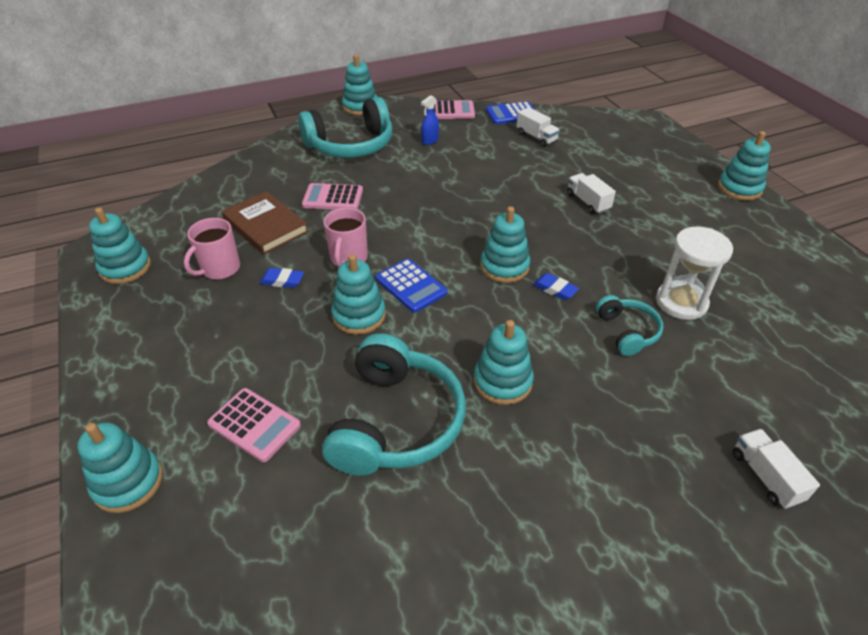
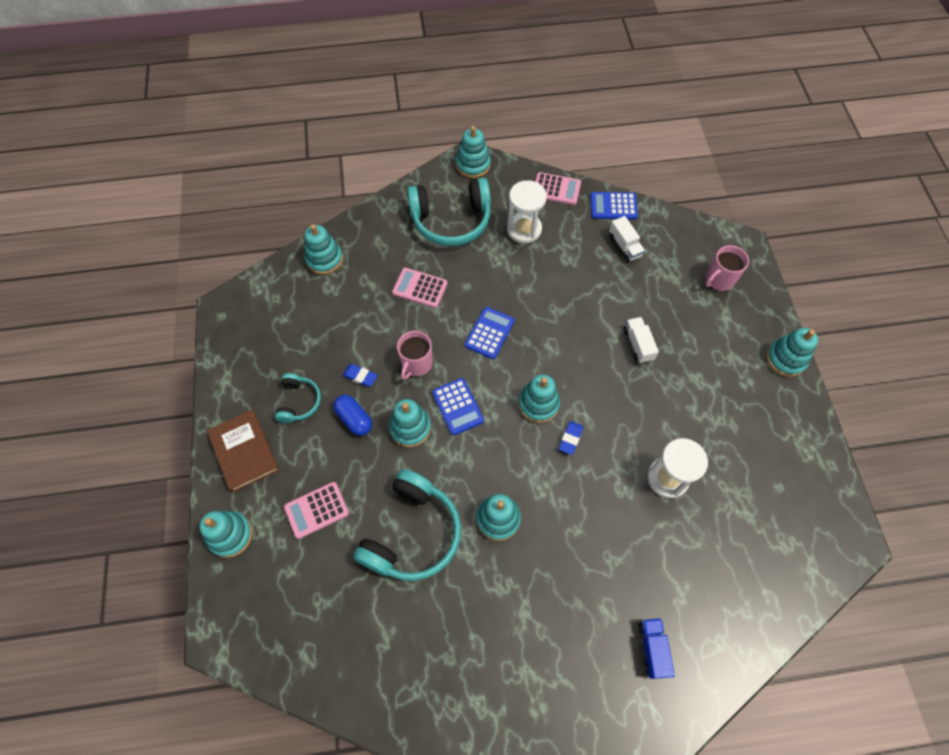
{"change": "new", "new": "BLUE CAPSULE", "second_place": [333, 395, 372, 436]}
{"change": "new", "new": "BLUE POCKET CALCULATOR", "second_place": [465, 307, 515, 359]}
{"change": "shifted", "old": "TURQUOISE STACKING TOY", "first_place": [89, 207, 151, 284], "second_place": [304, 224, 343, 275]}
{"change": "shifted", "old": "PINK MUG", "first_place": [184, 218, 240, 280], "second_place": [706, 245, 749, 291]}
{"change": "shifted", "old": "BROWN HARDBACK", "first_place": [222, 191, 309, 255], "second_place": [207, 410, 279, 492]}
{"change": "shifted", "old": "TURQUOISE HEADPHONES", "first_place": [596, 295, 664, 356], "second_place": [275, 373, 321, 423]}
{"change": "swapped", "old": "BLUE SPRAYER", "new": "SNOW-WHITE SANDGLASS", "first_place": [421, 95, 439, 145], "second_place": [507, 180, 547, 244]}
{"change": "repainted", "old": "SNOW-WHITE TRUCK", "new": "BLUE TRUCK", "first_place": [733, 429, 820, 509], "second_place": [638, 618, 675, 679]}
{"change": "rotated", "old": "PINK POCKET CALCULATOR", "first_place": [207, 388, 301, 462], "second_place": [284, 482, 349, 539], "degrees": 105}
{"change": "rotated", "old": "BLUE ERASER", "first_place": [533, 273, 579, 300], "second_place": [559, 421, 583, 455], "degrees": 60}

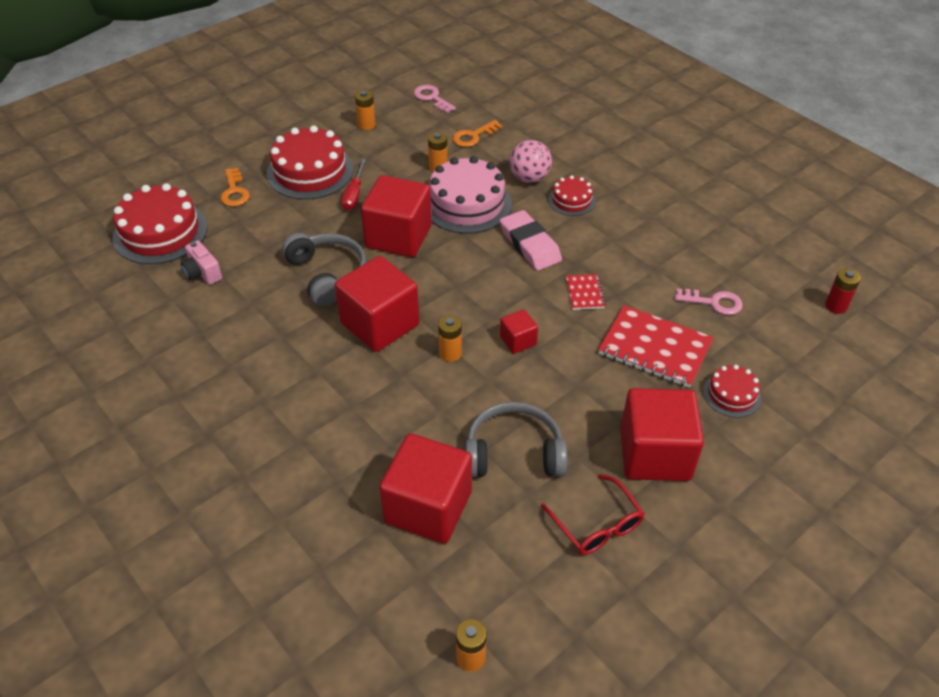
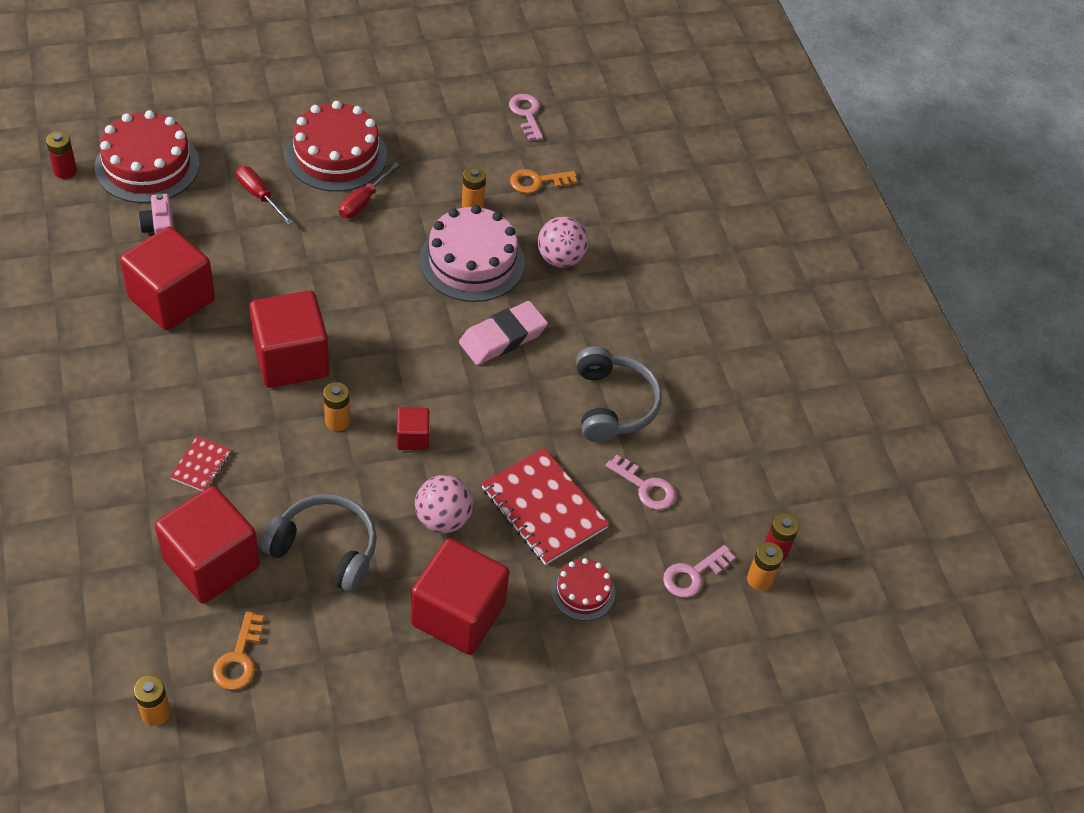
{"change": "gone", "old": "RED EYEGLASSES", "first_place": [541, 474, 645, 555]}
{"change": "gone", "old": "RED GATEAU", "first_place": [548, 175, 595, 216]}
{"change": "new", "new": "RED POWER CELL", "second_place": [46, 131, 77, 179]}
{"change": "new", "new": "RED FLAT SCREWDRIVER", "second_place": [236, 166, 293, 225]}
{"change": "new", "new": "PINK PLAY BALL", "second_place": [415, 475, 473, 533]}
{"change": "new", "new": "PINK LATCHKEY", "second_place": [663, 545, 735, 598]}
{"change": "shifted", "old": "BRIGHT ORANGE LATCHKEY", "first_place": [221, 168, 250, 207], "second_place": [213, 611, 264, 690]}
{"change": "shifted", "old": "GREY HEADPHONES", "first_place": [282, 233, 366, 306], "second_place": [576, 346, 662, 442]}
{"change": "shifted", "old": "BRIGHT ORANGE POWER CELL", "first_place": [355, 90, 376, 130], "second_place": [747, 542, 783, 591]}
{"change": "shifted", "old": "RED BLOCK", "first_place": [361, 175, 432, 257], "second_place": [120, 226, 215, 330]}
{"change": "shifted", "old": "RED EXERCISE BOOK", "first_place": [566, 274, 605, 310], "second_place": [170, 436, 232, 491]}
{"change": "rotated", "old": "PINK ERASER", "first_place": [500, 210, 562, 271], "second_place": [459, 301, 548, 365], "degrees": 60}

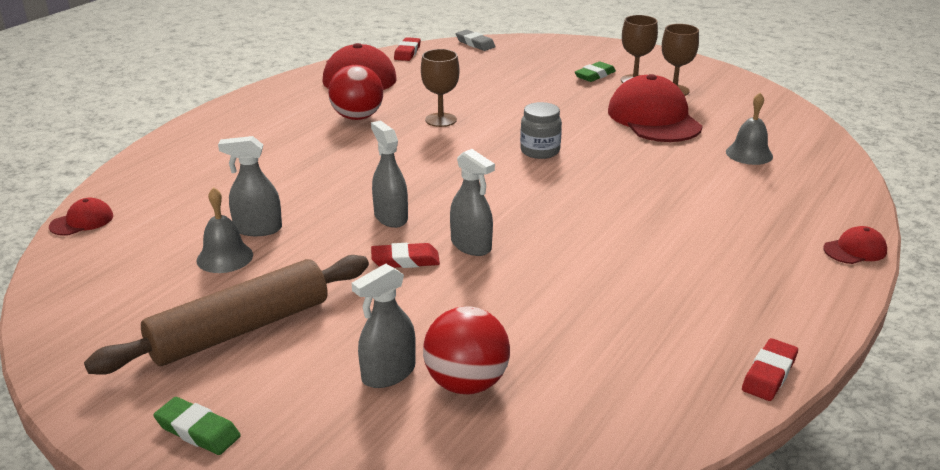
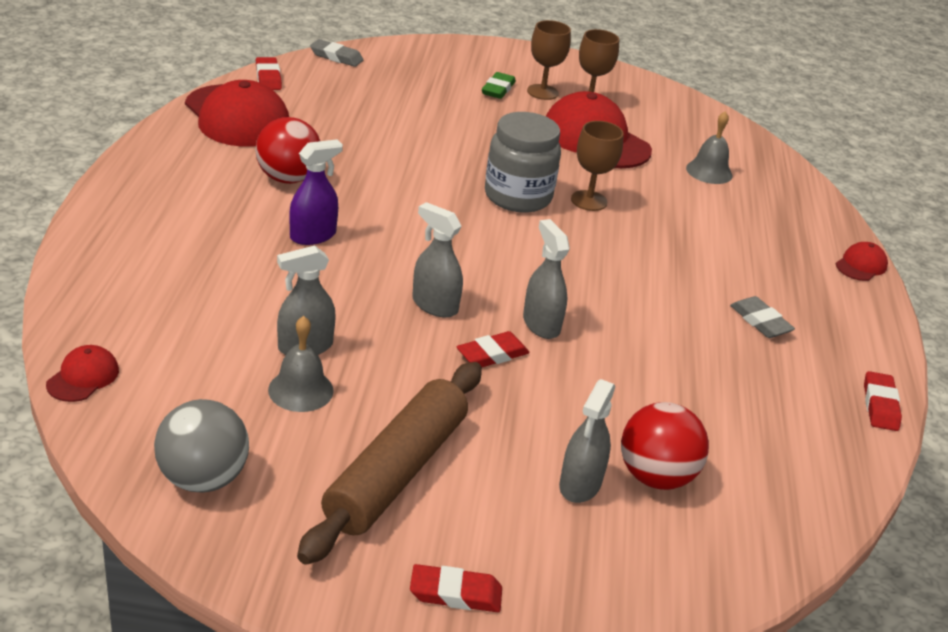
{"change": "new", "new": "GREY PLAY BALL", "second_place": [154, 399, 249, 492]}
{"change": "new", "new": "PURPLE SPRAYER", "second_place": [289, 139, 343, 245]}
{"change": "new", "new": "GREY ERASER", "second_place": [730, 296, 795, 338]}
{"change": "shifted", "old": "BROWN GOBLET", "first_place": [421, 49, 460, 127], "second_place": [571, 121, 624, 211]}
{"change": "repainted", "old": "EMERALD ERASER", "new": "RED ERASER", "first_place": [154, 397, 241, 455], "second_place": [410, 564, 502, 612]}
{"change": "rotated", "old": "GREY SPRAYER", "first_place": [450, 149, 495, 256], "second_place": [523, 219, 570, 339], "degrees": -135}
{"change": "scaled", "old": "GREY PRESERVE JAR", "first_place": [520, 102, 562, 159], "second_place": [485, 112, 561, 213], "factor": 1.58}

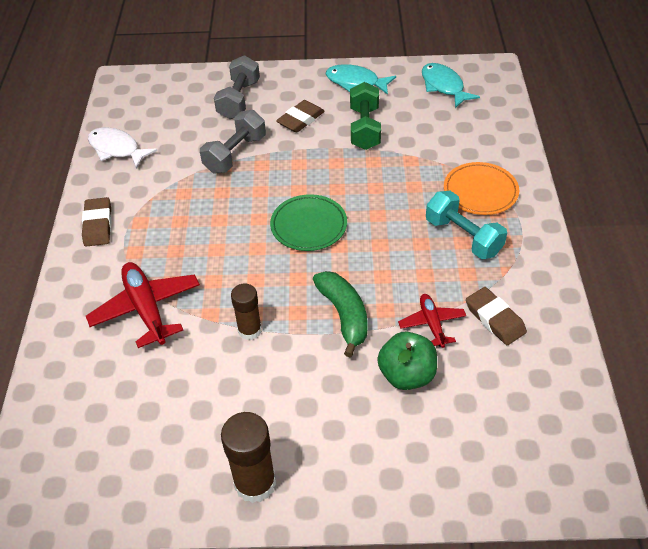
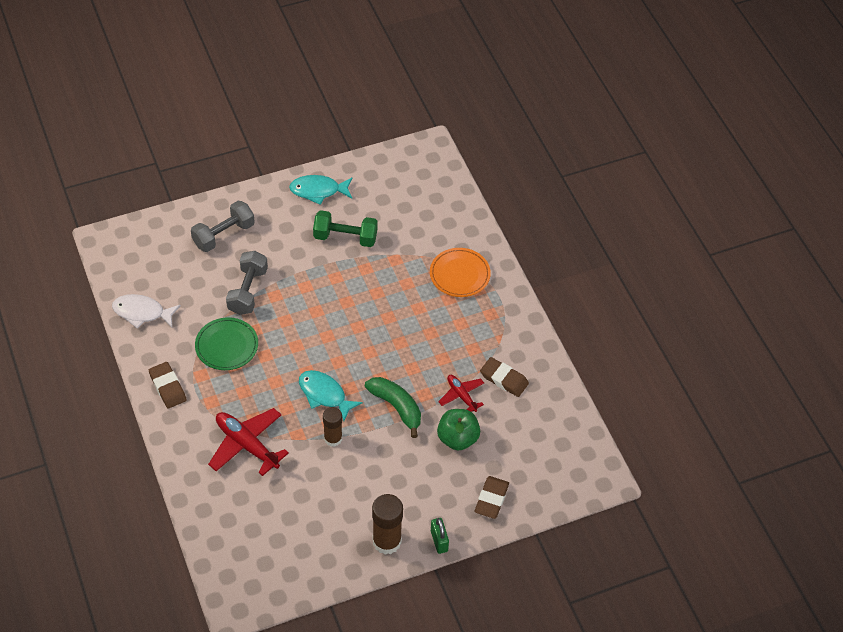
{"change": "gone", "old": "TURQUOISE HAND WEIGHT", "first_place": [426, 191, 507, 259]}
{"change": "new", "new": "EMERALD SMALL LOCK", "second_place": [431, 518, 449, 554]}
{"change": "shifted", "old": "EMERALD FLAT DISH", "first_place": [270, 194, 347, 251], "second_place": [195, 317, 258, 370]}
{"change": "shifted", "old": "BROWN ERASER", "first_place": [276, 100, 325, 133], "second_place": [475, 476, 509, 519]}
{"change": "shifted", "old": "TURQUOISE FISH", "first_place": [422, 63, 480, 108], "second_place": [299, 370, 363, 421]}
{"change": "rotated", "old": "GREY HAND WEIGHT", "first_place": [214, 55, 260, 119], "second_place": [191, 201, 255, 252], "degrees": 60}
{"change": "rotated", "old": "EMERALD HAND WEIGHT", "first_place": [350, 82, 381, 150], "second_place": [313, 210, 378, 247], "degrees": -60}

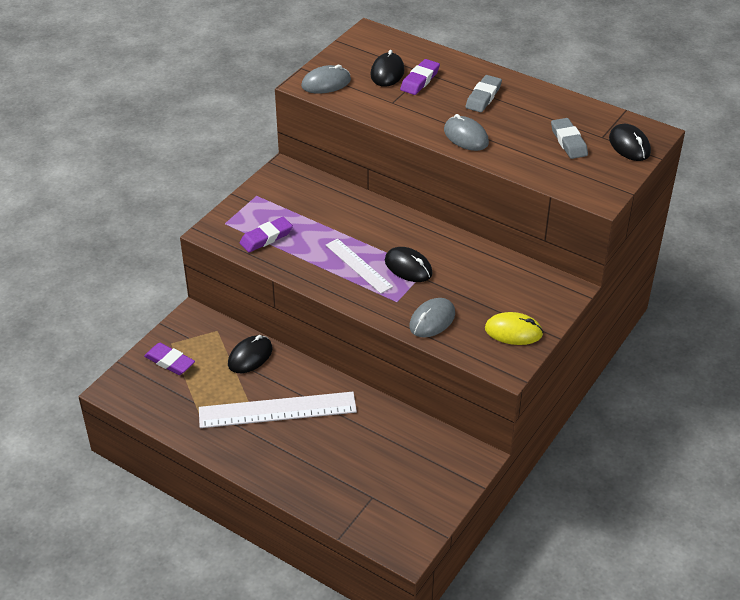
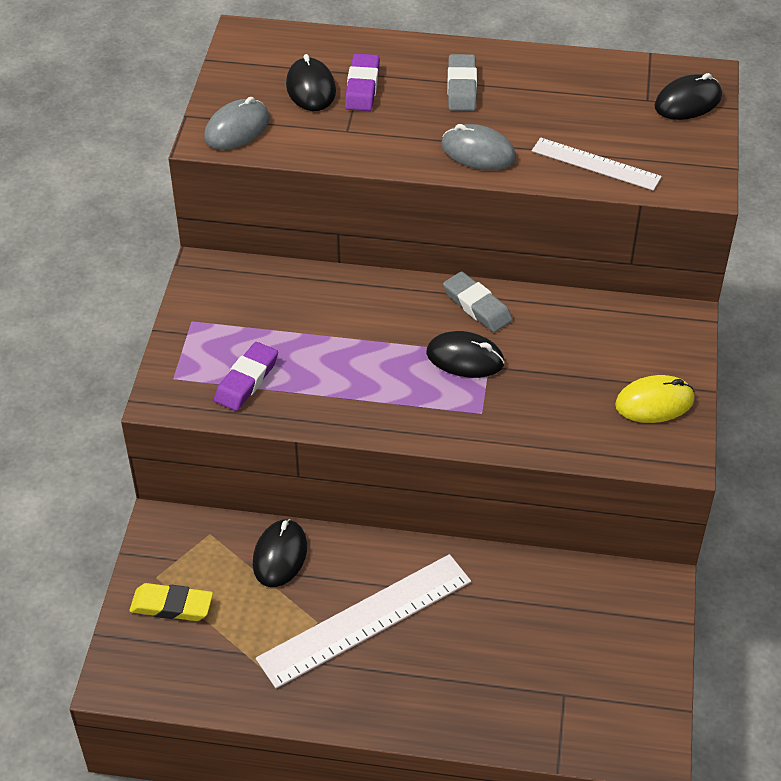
{"change": "gone", "old": "GREY MOUSE", "first_place": [409, 298, 455, 338]}
{"change": "shifted", "old": "SNOW-WHITE RULER", "first_place": [326, 239, 393, 294], "second_place": [532, 138, 662, 191]}
{"change": "shifted", "old": "GREY ERASER", "first_place": [551, 118, 588, 159], "second_place": [443, 271, 513, 332]}
{"change": "repainted", "old": "PURPLE ERASER", "new": "YELLOW ERASER", "first_place": [144, 343, 195, 375], "second_place": [130, 583, 213, 621]}
{"change": "rotated", "old": "BLACK MOUSE", "first_place": [609, 124, 651, 161], "second_place": [654, 73, 722, 120], "degrees": -75}

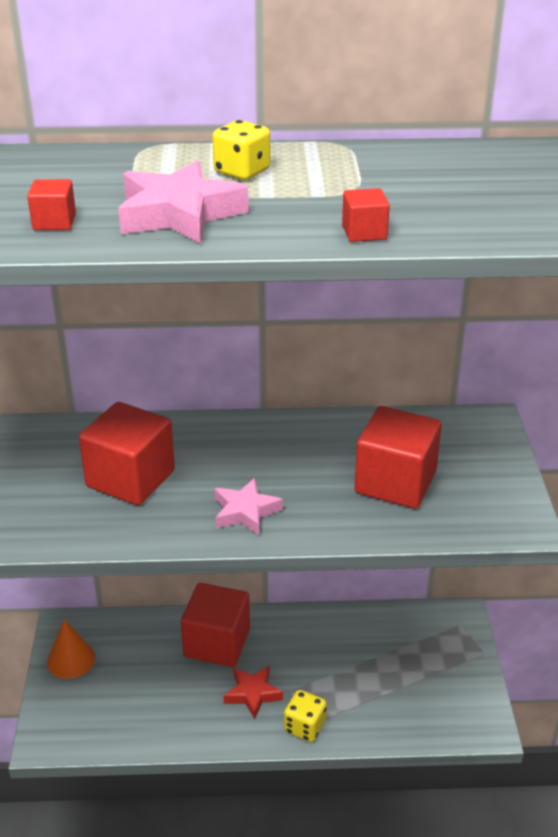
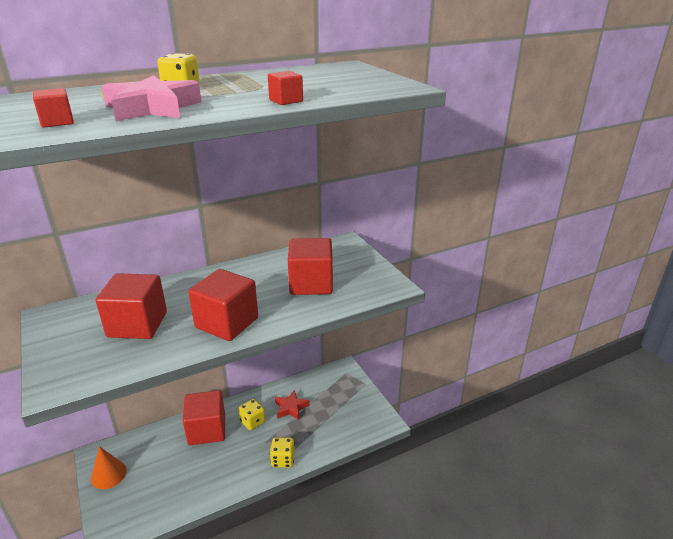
{"change": "new", "new": "YELLOW DIE", "second_place": [238, 399, 266, 430]}
{"change": "shifted", "old": "RED STAR", "first_place": [223, 666, 283, 719], "second_place": [275, 390, 310, 420]}
{"change": "swapped", "old": "PINK STAR", "new": "RED BLOCK", "first_place": [214, 478, 283, 535], "second_place": [188, 269, 258, 341]}

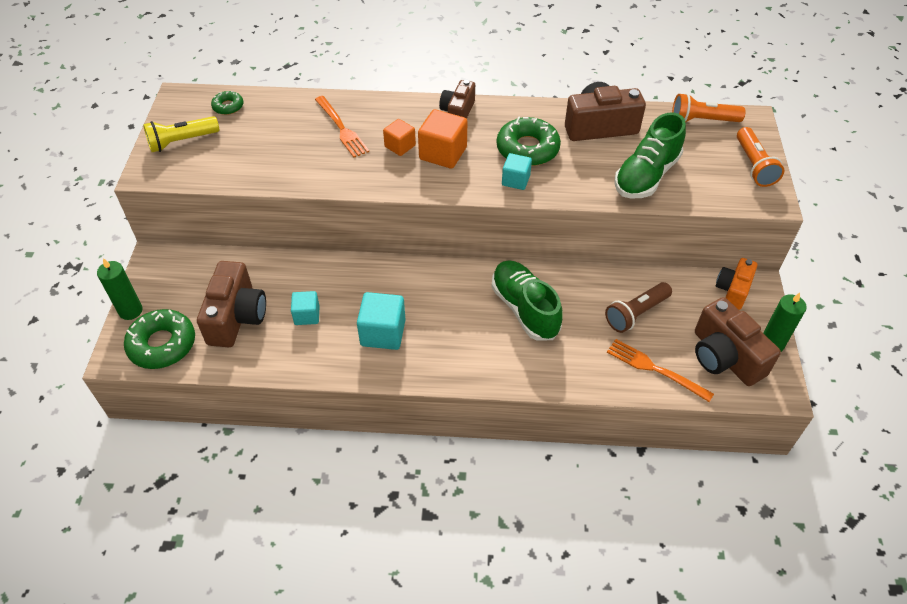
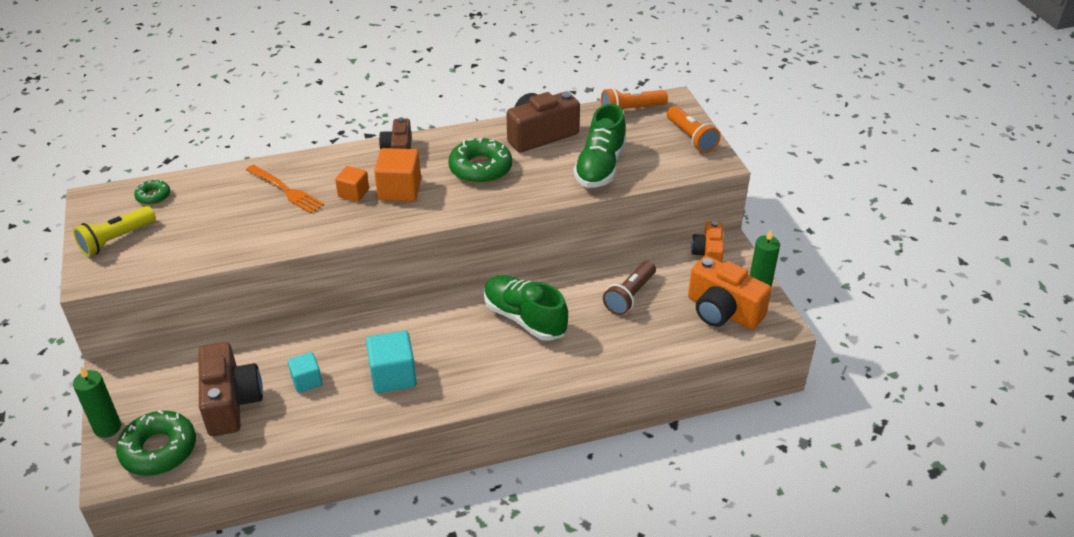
{"change": "gone", "old": "TURQUOISE BLOCK", "first_place": [502, 153, 532, 190]}
{"change": "gone", "old": "BRIGHT ORANGE TABLE FORK", "first_place": [607, 339, 714, 402]}
{"change": "repainted", "old": "BROWN COMPACT CAMERA", "new": "BRIGHT ORANGE COMPACT CAMERA", "first_place": [695, 297, 781, 386], "second_place": [688, 256, 772, 329]}

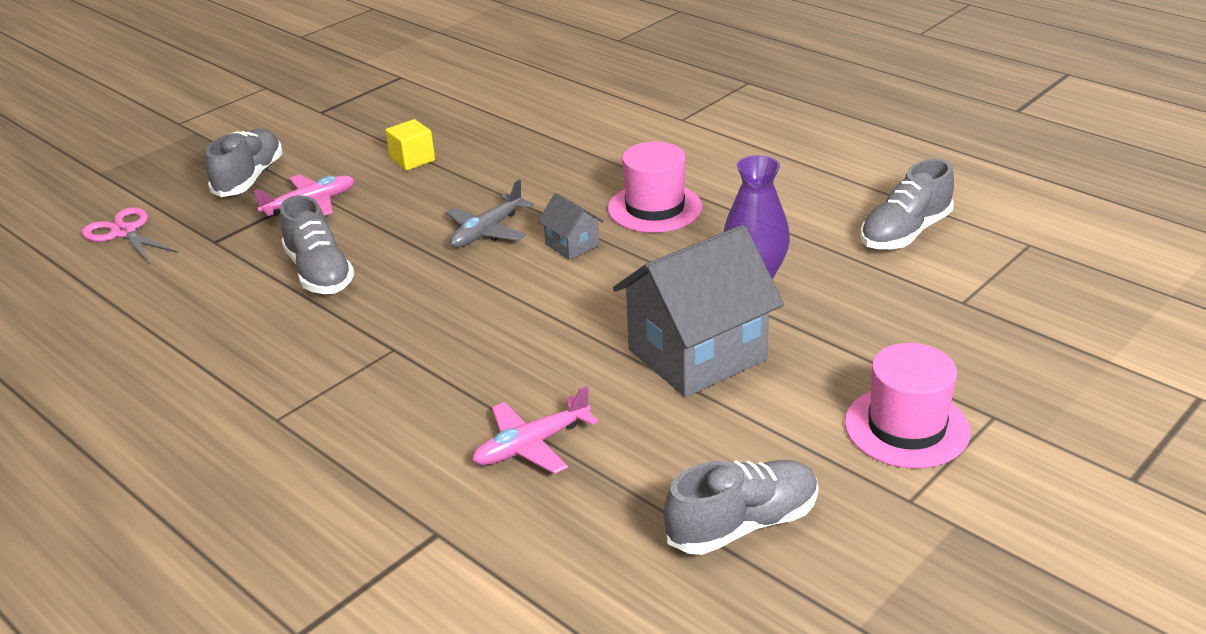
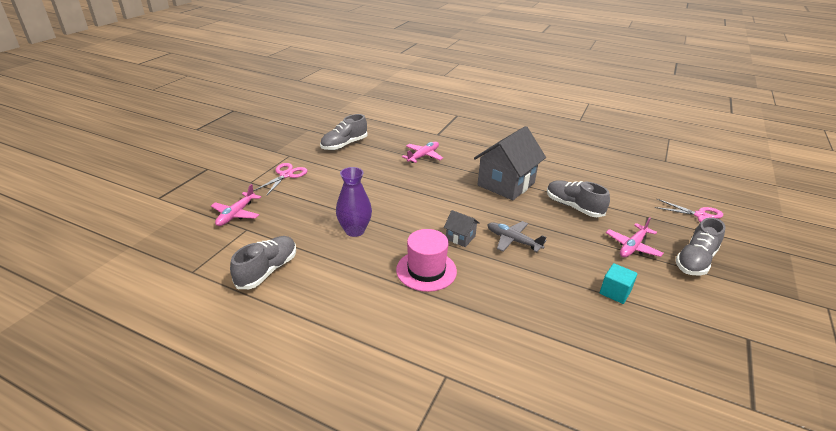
{"change": "new", "new": "PINK AEROPLANE", "second_place": [211, 184, 261, 226]}
{"change": "shifted", "old": "GREY TOY HOUSE", "first_place": [613, 225, 784, 397], "second_place": [474, 126, 546, 200]}
{"change": "swapped", "old": "PINK TALL HAT", "new": "PINK SCISSORS", "first_place": [845, 343, 971, 468], "second_place": [253, 163, 307, 196]}
{"change": "repainted", "old": "YELLOW BLOCK", "new": "TURQUOISE BLOCK", "first_place": [385, 119, 435, 171], "second_place": [600, 263, 637, 304]}
{"change": "rotated", "old": "GREY SNEAKER", "first_place": [206, 129, 282, 197], "second_place": [675, 218, 726, 275], "degrees": 45}
{"change": "rotated", "old": "GREY AEROPLANE", "first_place": [446, 180, 534, 248], "second_place": [487, 221, 546, 252], "degrees": -75}

